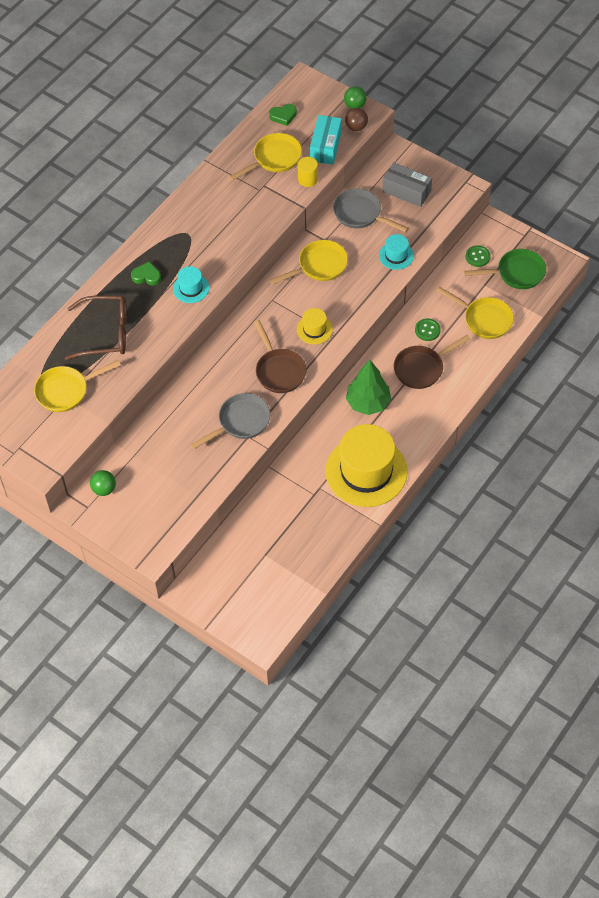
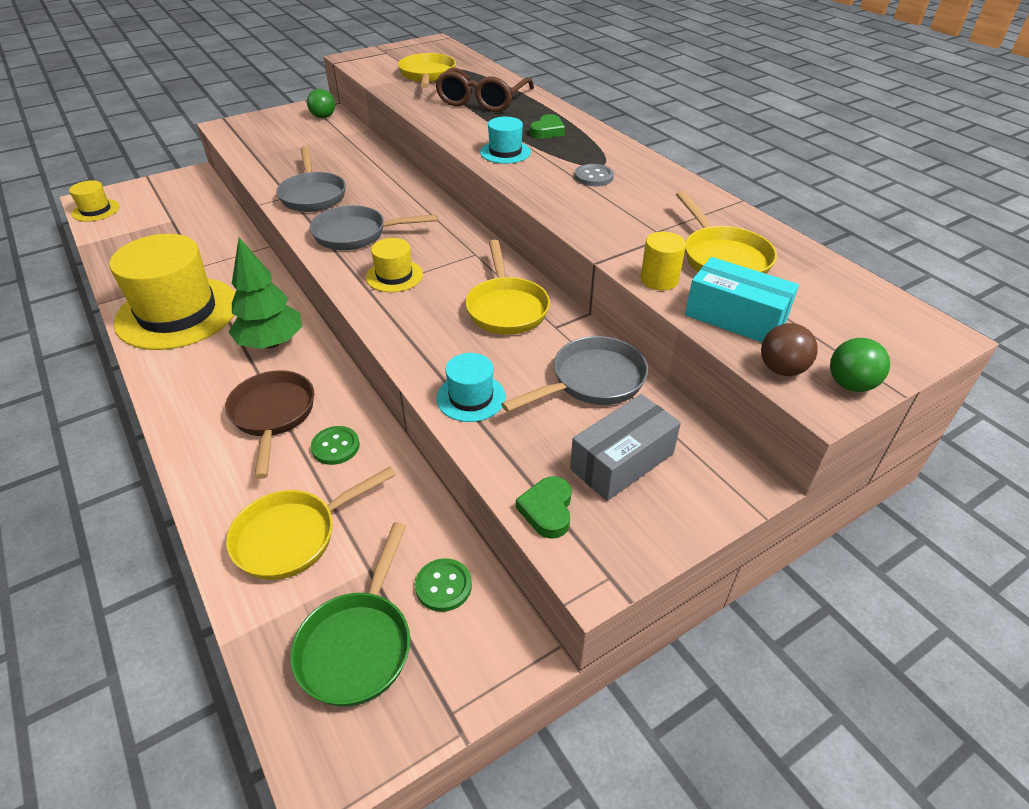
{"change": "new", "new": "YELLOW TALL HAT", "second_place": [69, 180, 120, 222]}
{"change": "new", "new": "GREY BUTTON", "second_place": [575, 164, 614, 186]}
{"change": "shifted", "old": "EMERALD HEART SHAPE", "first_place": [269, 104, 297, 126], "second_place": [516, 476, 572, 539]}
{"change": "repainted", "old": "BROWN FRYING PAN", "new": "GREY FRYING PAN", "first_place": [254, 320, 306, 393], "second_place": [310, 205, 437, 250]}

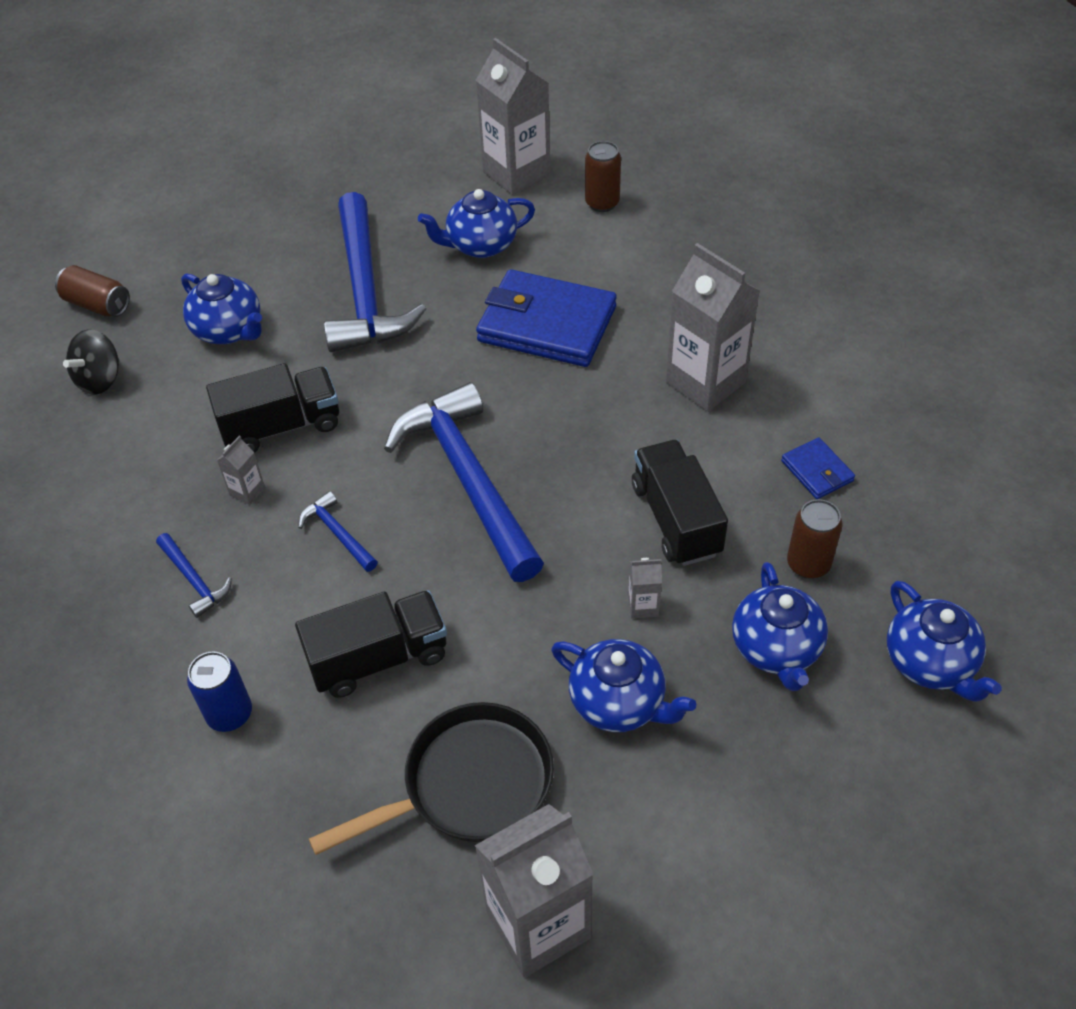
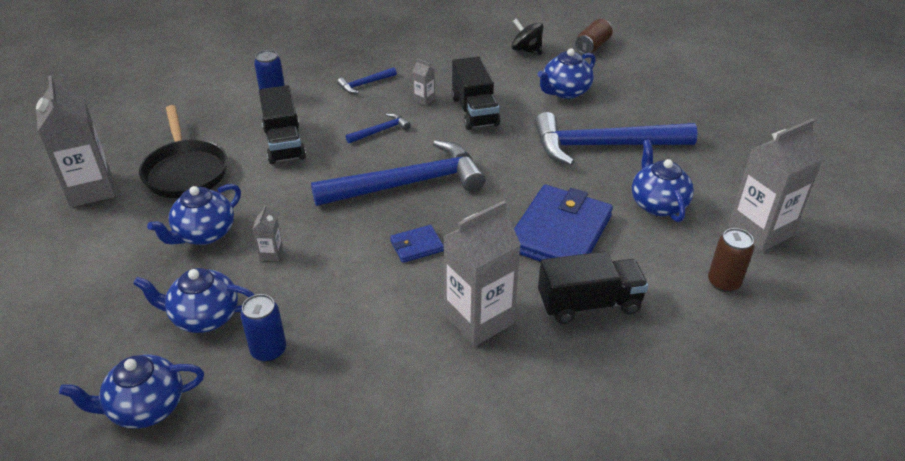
{"change": "shifted", "old": "BLACK TRUCK", "first_place": [632, 440, 728, 566], "second_place": [538, 251, 649, 324]}
{"change": "shifted", "old": "BLUE CARD WALLET", "first_place": [781, 437, 855, 499], "second_place": [390, 225, 444, 263]}
{"change": "repainted", "old": "BROWN SODA CAN", "new": "BLUE SODA CAN", "first_place": [787, 499, 842, 579], "second_place": [240, 294, 286, 362]}

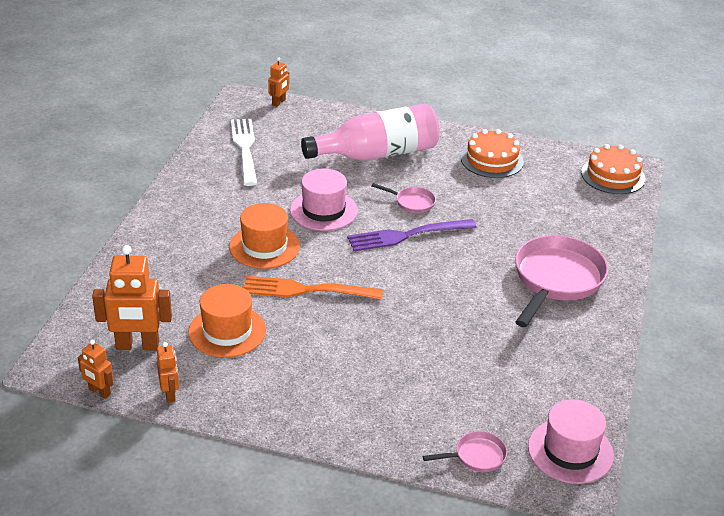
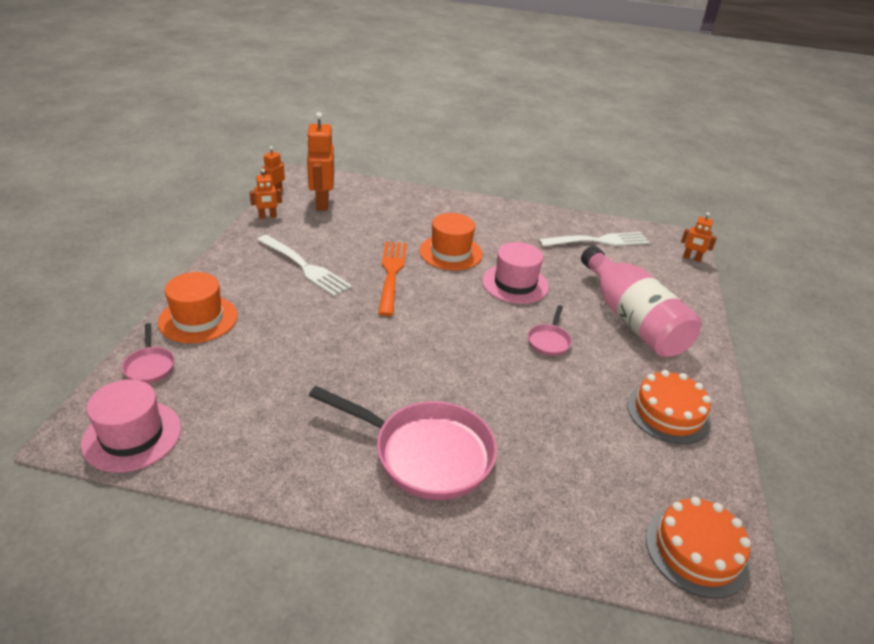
{"change": "gone", "old": "PURPLE TABLE FORK", "first_place": [347, 219, 477, 251]}
{"change": "new", "new": "SNOW-WHITE TABLE FORK", "second_place": [257, 235, 352, 297]}
{"change": "shifted", "old": "BRIGHT ORANGE TALL HAT", "first_place": [188, 284, 266, 358], "second_place": [158, 272, 238, 343]}

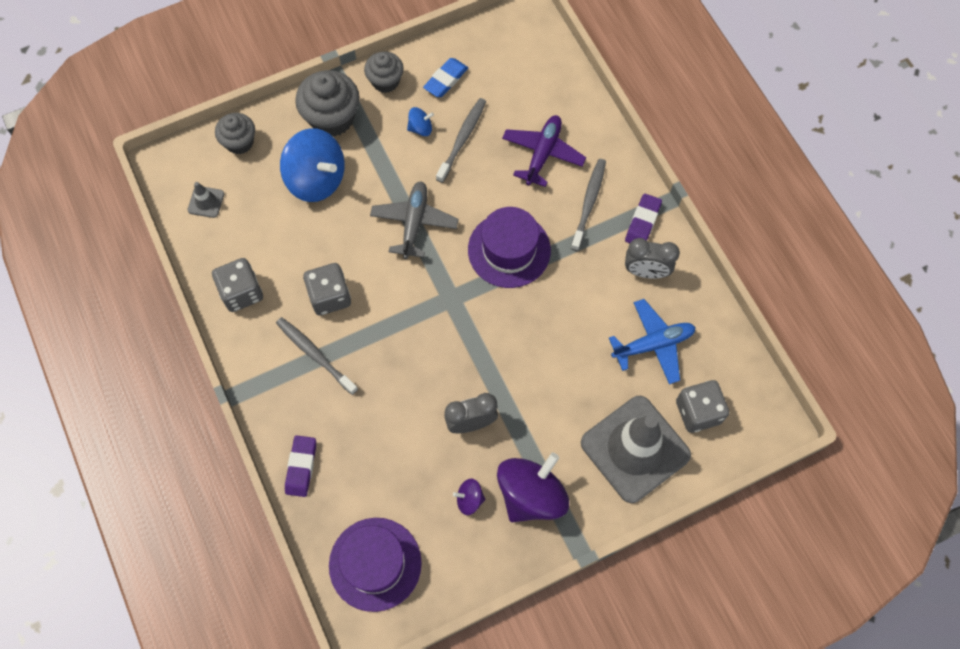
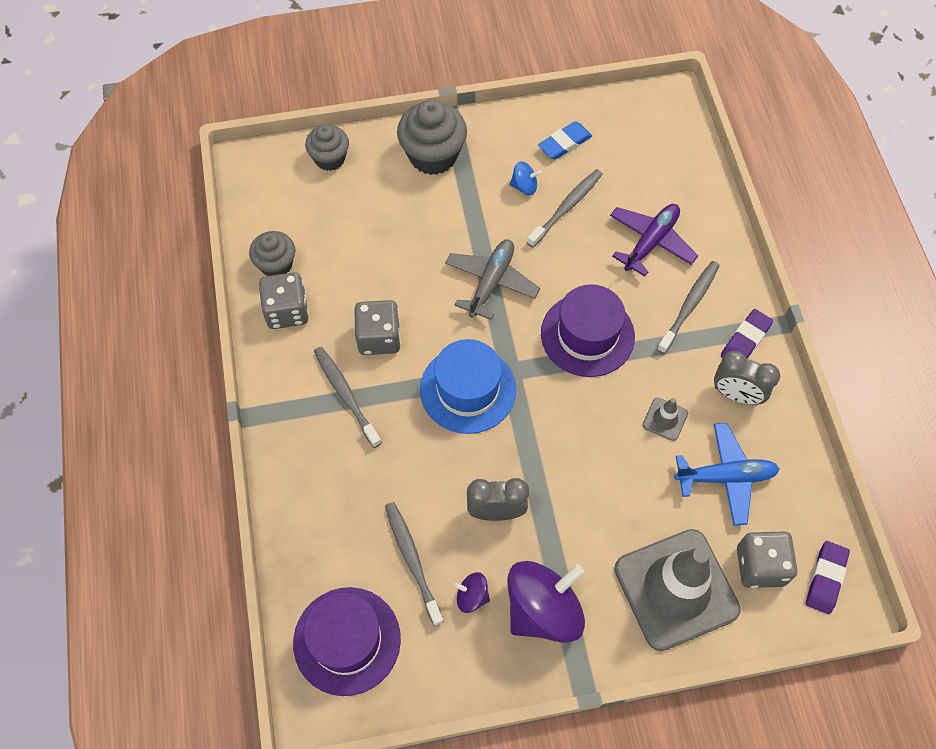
{"change": "gone", "old": "BLUE WHIRLIGIG", "first_place": [280, 128, 345, 202]}
{"change": "new", "new": "GREY TOOTH BRUSH", "second_place": [385, 502, 444, 627]}
{"change": "new", "new": "BLUE TALL HAT", "second_place": [420, 339, 516, 434]}
{"change": "shifted", "old": "GREY ROAD CONE", "first_place": [188, 182, 224, 218], "second_place": [643, 397, 688, 441]}
{"change": "shifted", "old": "PURPLE ERASER", "first_place": [285, 435, 316, 497], "second_place": [806, 541, 850, 614]}
{"change": "shifted", "old": "GREY MUFFIN", "first_place": [364, 51, 404, 93], "second_place": [249, 231, 296, 276]}

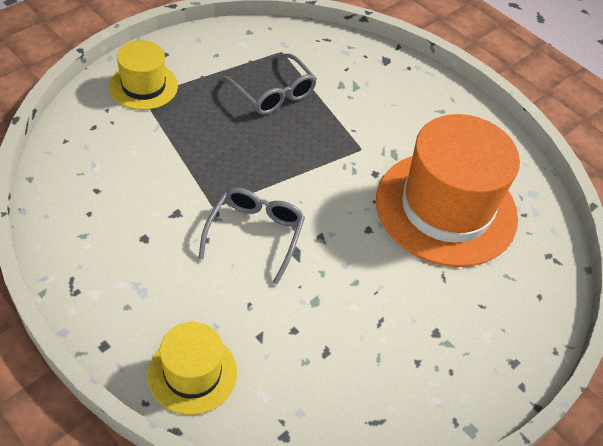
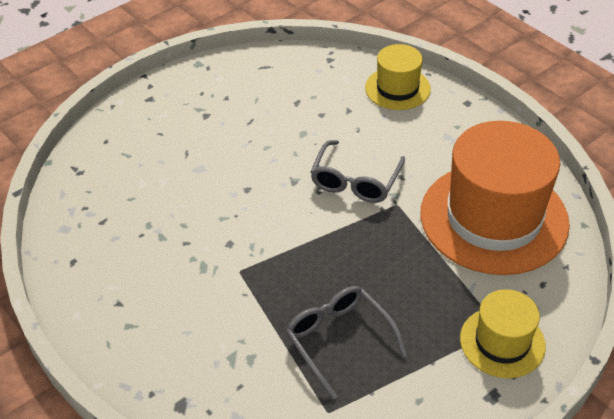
{"change": "shifted", "old": "BRIGHT ORANGE TALL HAT", "first_place": [376, 114, 520, 267], "second_place": [420, 121, 570, 275]}

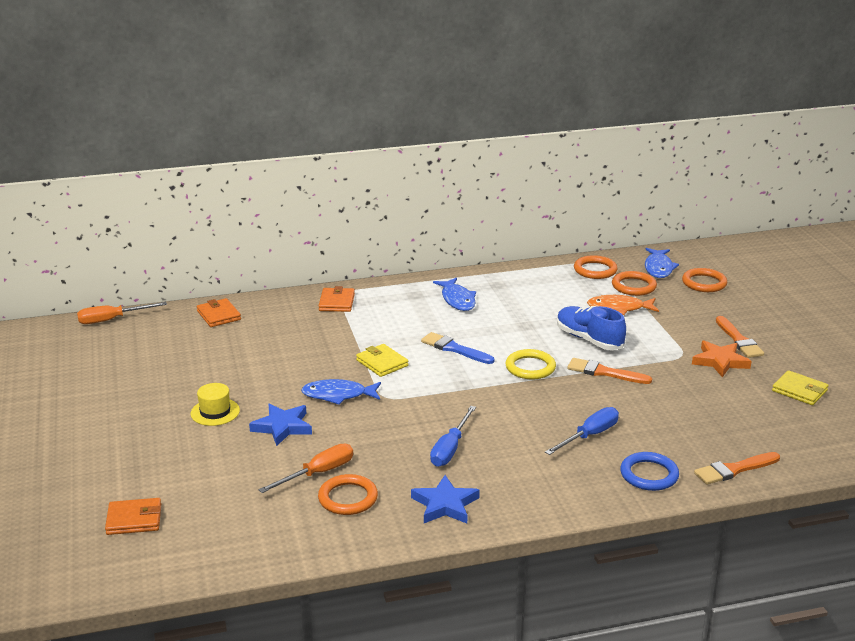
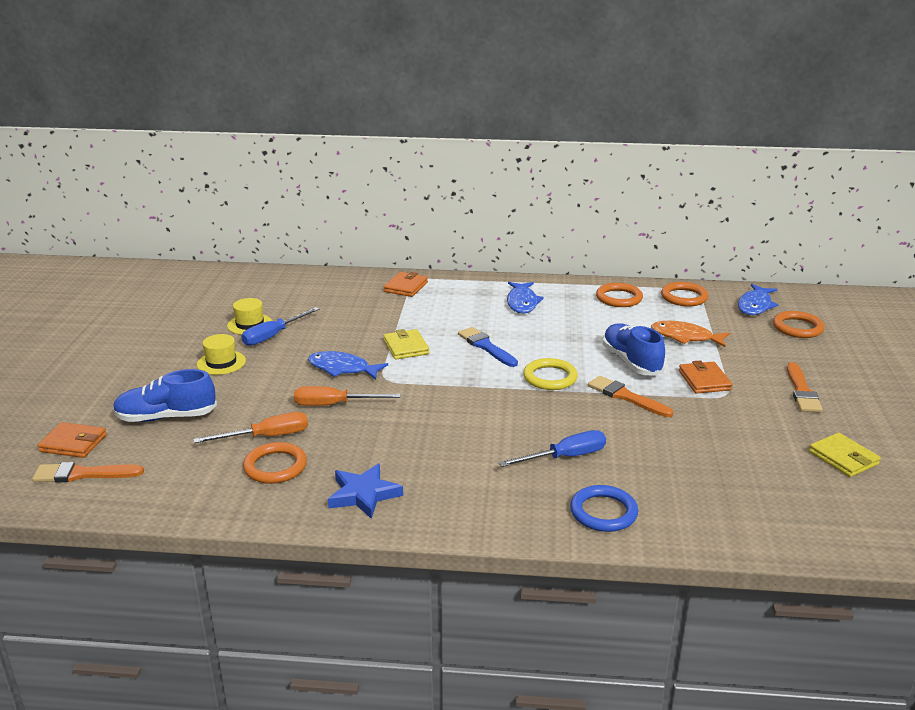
{"change": "gone", "old": "BLUE STAR", "first_place": [249, 404, 312, 446]}
{"change": "gone", "old": "BRIGHT ORANGE STAR", "first_place": [692, 341, 752, 377]}
{"change": "new", "new": "BLUE SNEAKER", "second_place": [113, 369, 217, 422]}
{"change": "new", "new": "YELLOW TALL HAT", "second_place": [227, 298, 272, 335]}
{"change": "shifted", "old": "BRIGHT ORANGE FLAT SCREWDRIVER", "first_place": [77, 302, 167, 324], "second_place": [294, 386, 401, 406]}
{"change": "shifted", "old": "BRIGHT ORANGE CARD WALLET", "first_place": [197, 298, 241, 327], "second_place": [679, 360, 732, 394]}
{"change": "shifted", "old": "BLUE FLAT SCREWDRIVER", "first_place": [430, 406, 476, 467], "second_place": [241, 307, 319, 346]}
{"change": "shifted", "old": "BRIGHT ORANGE TORUS", "first_place": [612, 271, 657, 296], "second_place": [596, 283, 643, 307]}
{"change": "shifted", "old": "BRIGHT ORANGE PAINTBRUSH", "first_place": [694, 452, 780, 485], "second_place": [32, 462, 144, 482]}

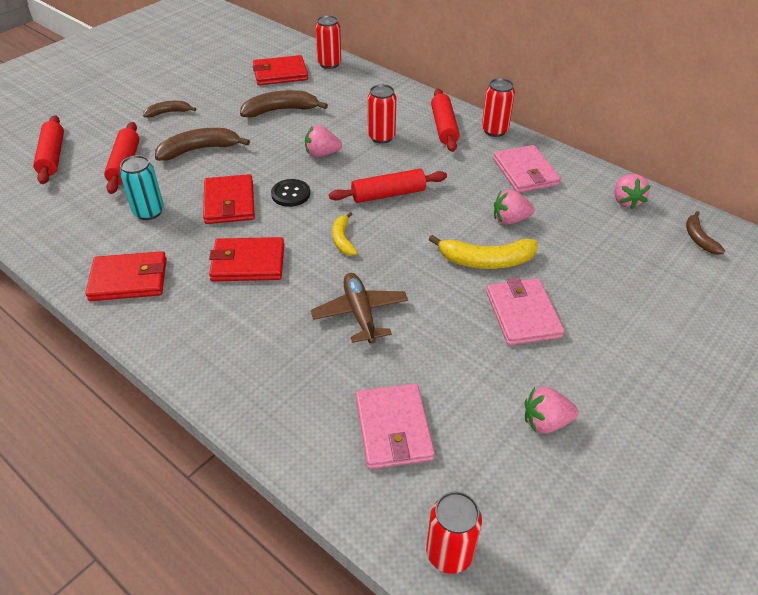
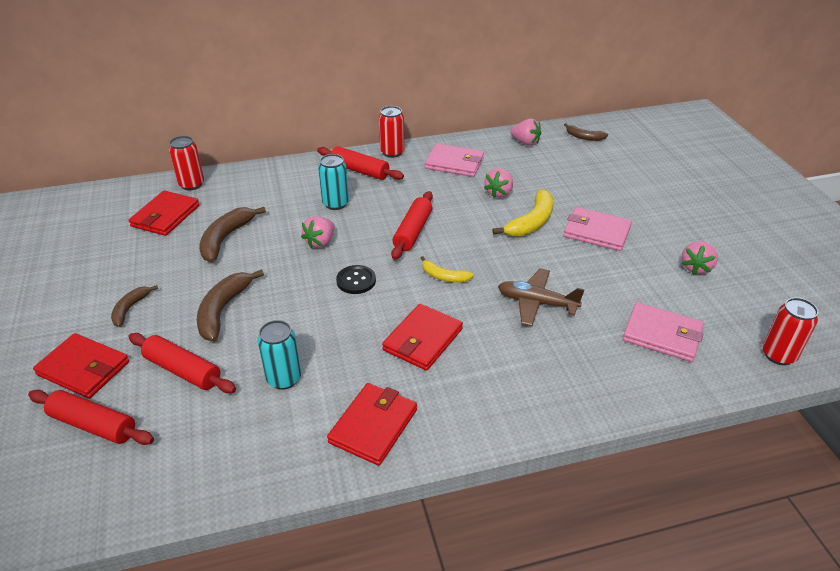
{"change": "shifted", "old": "RED CARD WALLET", "first_place": [203, 174, 255, 224], "second_place": [33, 333, 129, 399]}
{"change": "repainted", "old": "RED SODA CAN", "new": "TURQUOISE SODA CAN", "first_place": [368, 84, 396, 144], "second_place": [318, 154, 349, 210]}

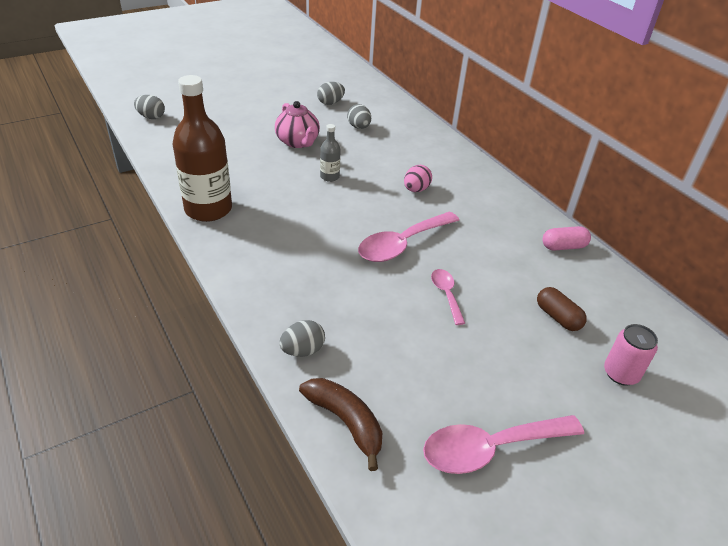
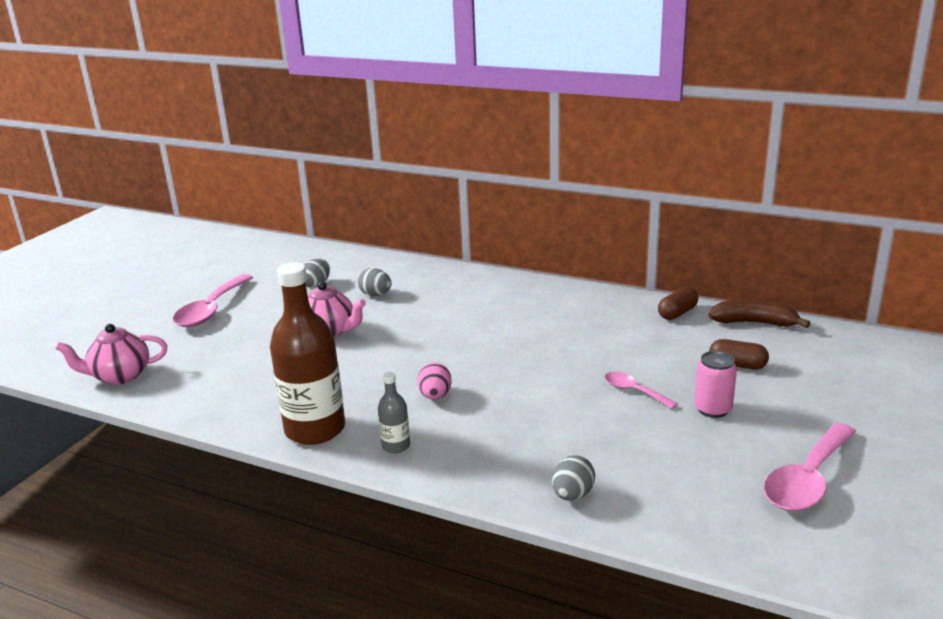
{"change": "shifted", "old": "BROWN BANANA FRUIT", "first_place": [299, 378, 382, 471], "second_place": [709, 299, 811, 328]}
{"change": "shifted", "old": "GREY BOTTLE", "first_place": [320, 124, 340, 182], "second_place": [378, 372, 410, 453]}
{"change": "shifted", "old": "PINK SPOON", "first_place": [358, 212, 459, 262], "second_place": [173, 274, 253, 327]}
{"change": "shifted", "old": "PINK TOY EGG", "first_place": [404, 165, 432, 192], "second_place": [417, 362, 451, 400]}
{"change": "shifted", "old": "PINK SODA CAN", "first_place": [604, 324, 658, 386], "second_place": [694, 351, 737, 418]}
{"change": "swapped", "old": "GREY TOY EGG", "new": "PINK TEA POT", "first_place": [134, 95, 165, 119], "second_place": [55, 324, 167, 385]}
{"change": "repainted", "old": "PINK CAPSULE", "new": "BROWN CAPSULE", "first_place": [543, 226, 591, 251], "second_place": [658, 287, 698, 320]}

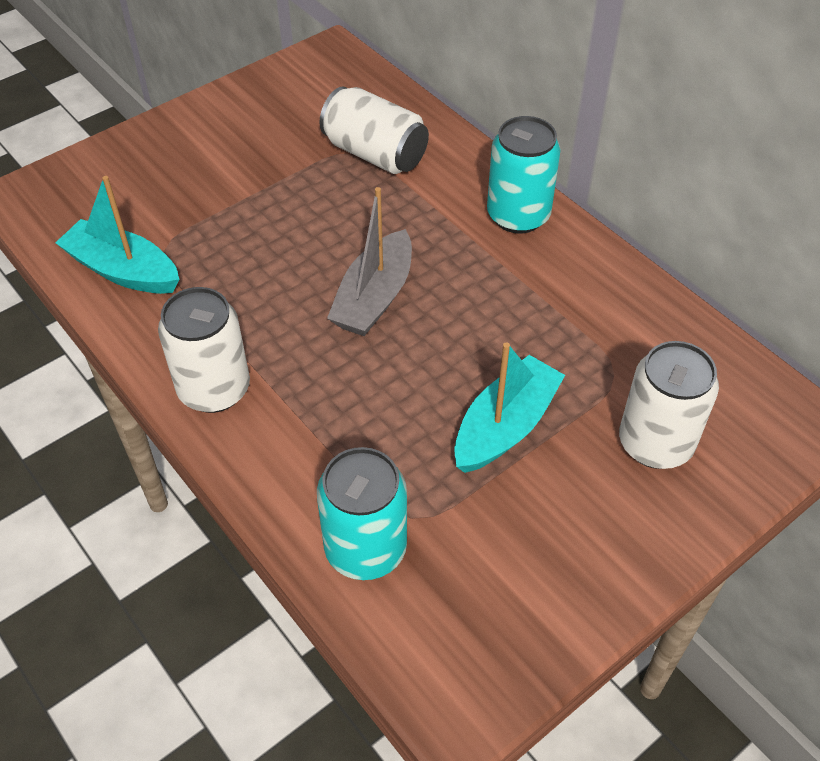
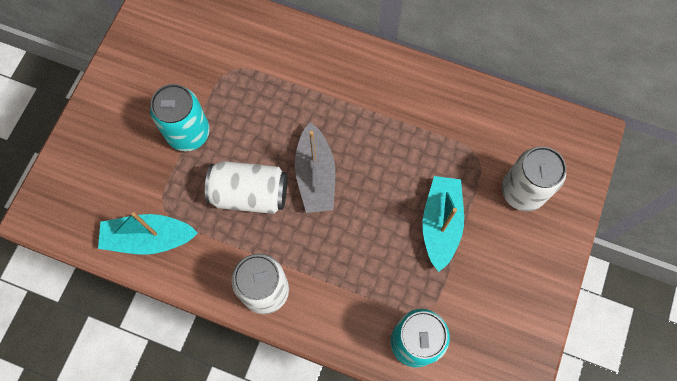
{"change": "shifted", "old": "SNOW-WHITE SODA CAN", "first_place": [319, 86, 429, 174], "second_place": [205, 161, 287, 214]}
{"change": "shifted", "old": "TURQUOISE SODA CAN", "first_place": [487, 116, 561, 233], "second_place": [150, 84, 210, 151]}

